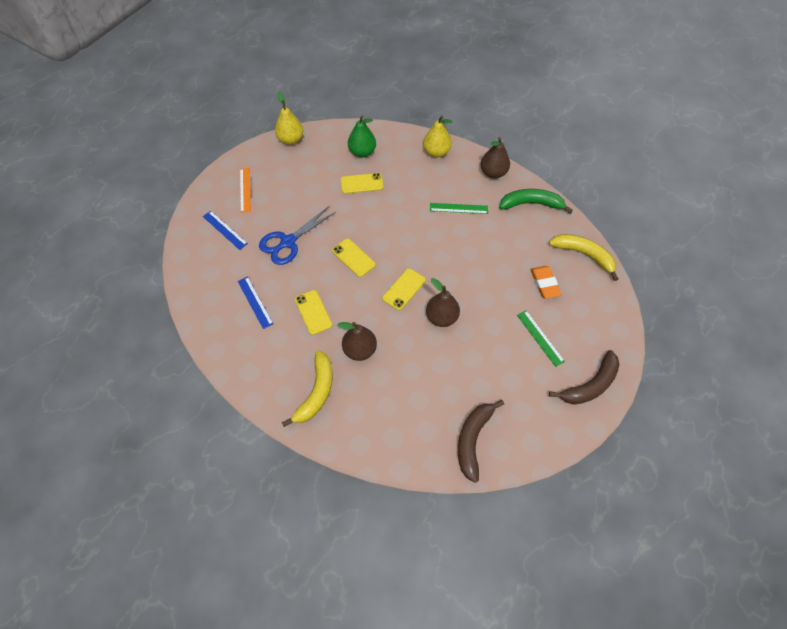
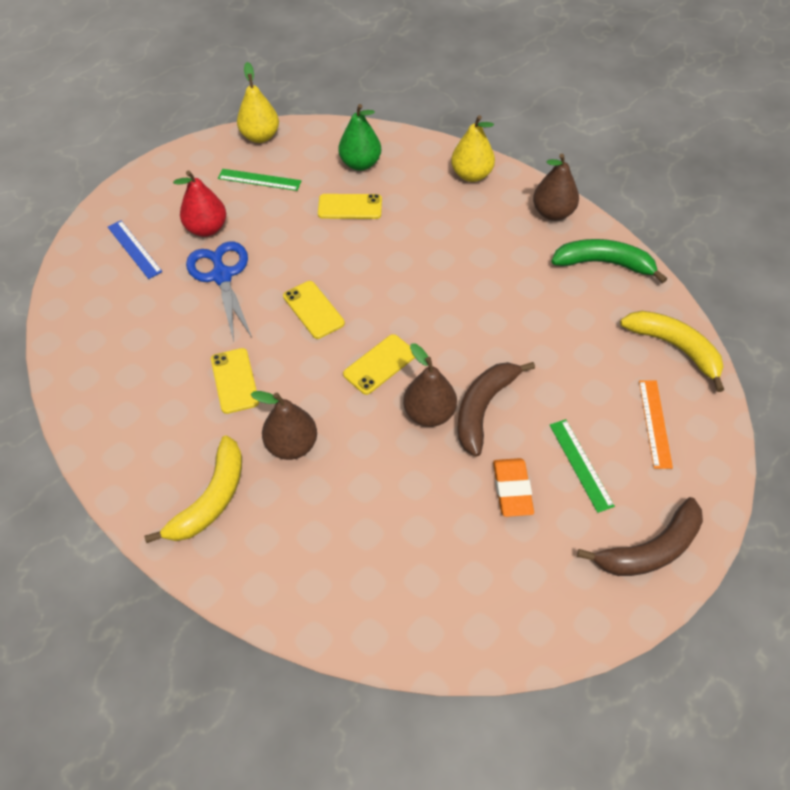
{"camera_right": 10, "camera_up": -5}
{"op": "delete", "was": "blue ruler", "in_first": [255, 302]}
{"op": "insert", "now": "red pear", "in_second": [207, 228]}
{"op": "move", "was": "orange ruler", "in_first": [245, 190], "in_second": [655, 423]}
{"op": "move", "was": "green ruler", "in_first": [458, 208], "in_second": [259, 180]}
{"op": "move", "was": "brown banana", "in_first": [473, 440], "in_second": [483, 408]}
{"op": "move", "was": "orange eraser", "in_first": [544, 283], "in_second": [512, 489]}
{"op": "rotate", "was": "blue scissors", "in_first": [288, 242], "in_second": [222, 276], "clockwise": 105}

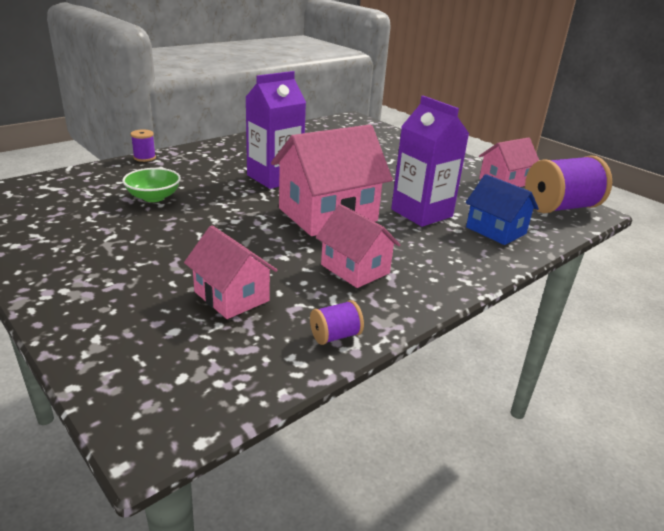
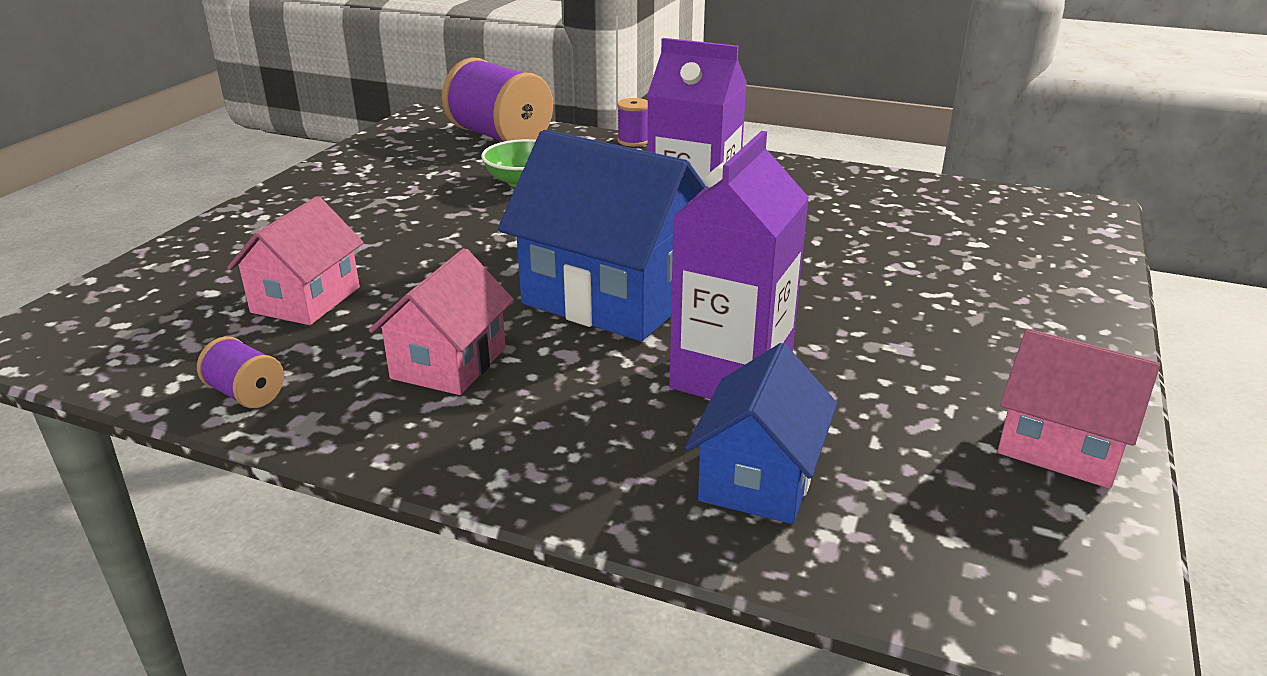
{"camera_right": 65, "camera_up": 0}
{"op": "move", "was": "purple spool", "in_first": [560, 207], "in_second": [499, 137]}
{"op": "recolor", "was": "pink house", "now": "blue house", "in_first": [328, 214], "in_second": [613, 297]}

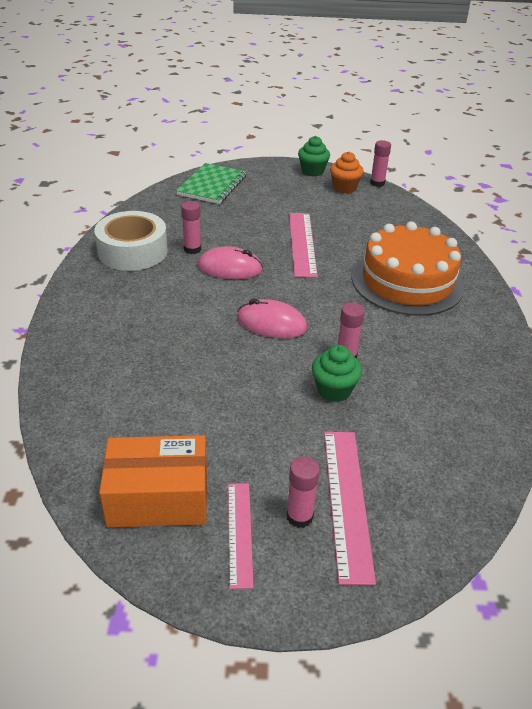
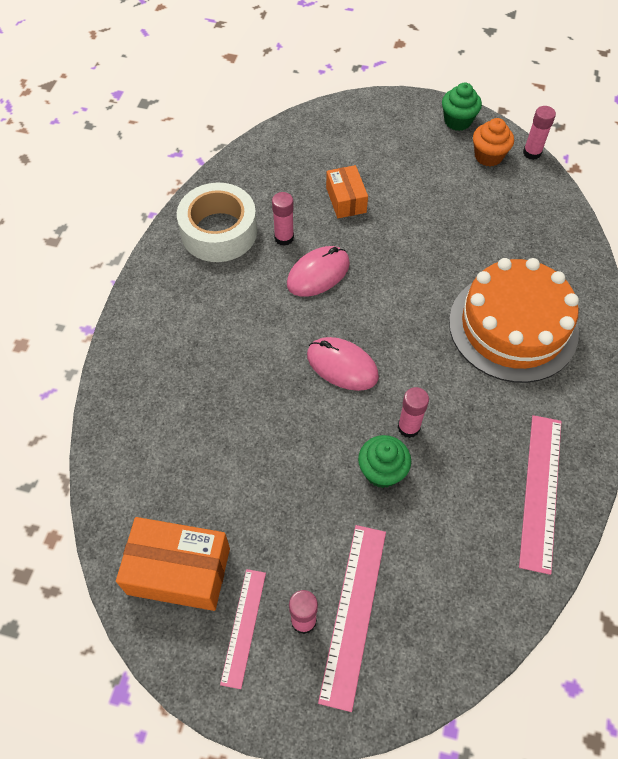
{"camera_right": 15, "camera_up": 20}
{"op": "delete", "was": "green notebook", "in_first": [212, 185]}
{"op": "insert", "now": "orange box", "in_second": [346, 200]}
{"op": "move", "was": "pink ruler", "in_first": [302, 243], "in_second": [540, 491]}
{"op": "rotate", "was": "pink mouse", "in_first": [230, 268], "in_second": [318, 274], "clockwise": -60}

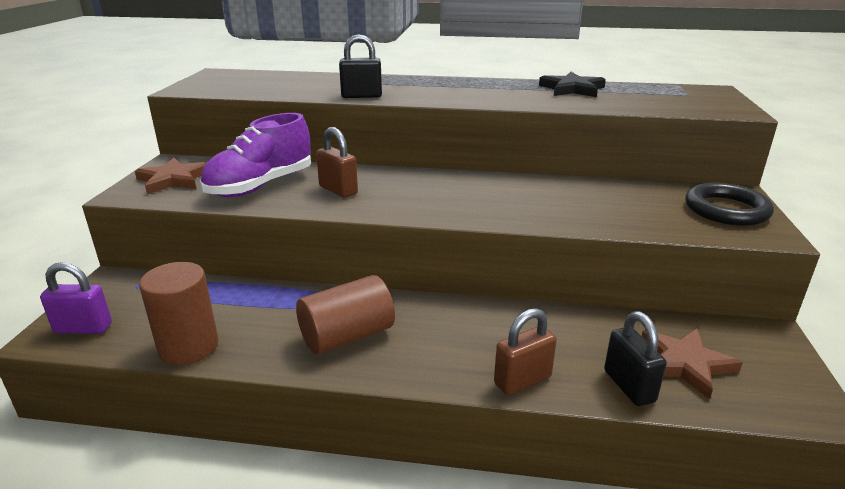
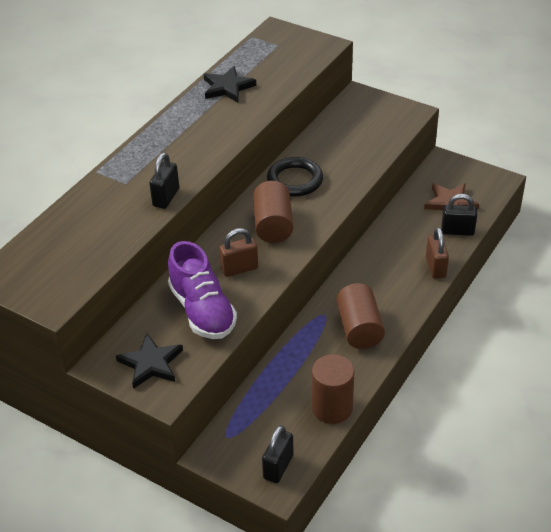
{"camera_right": -65, "camera_up": 15}
{"op": "insert", "now": "brown cylinder", "in_second": [273, 225]}
{"op": "move", "was": "black ring", "in_first": [726, 210], "in_second": [295, 180]}
{"op": "recolor", "was": "purple padlock", "now": "black padlock", "in_first": [83, 328], "in_second": [278, 467]}
{"op": "recolor", "was": "brown star", "now": "black star", "in_first": [174, 179], "in_second": [151, 363]}

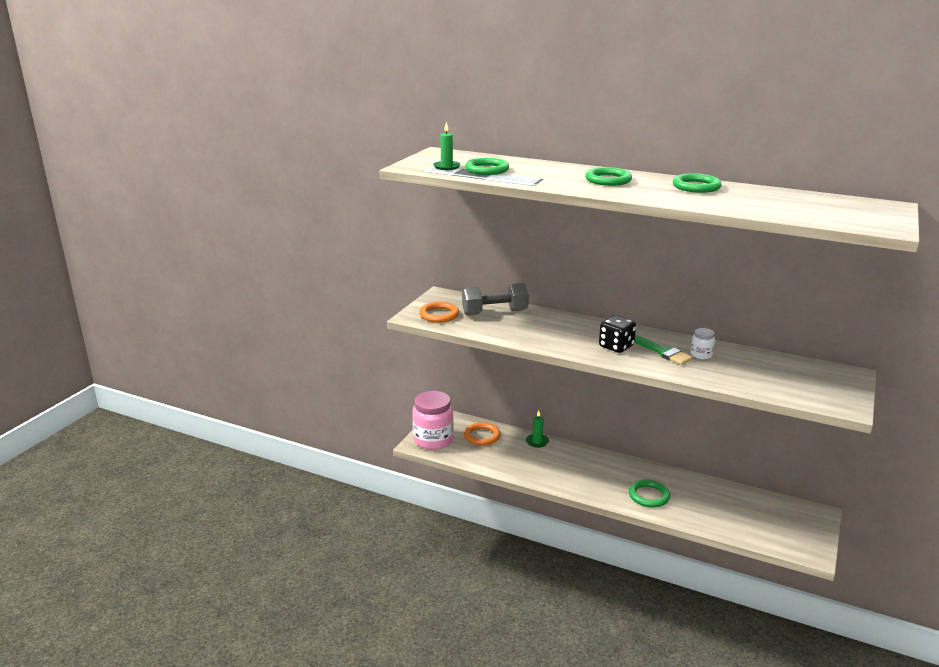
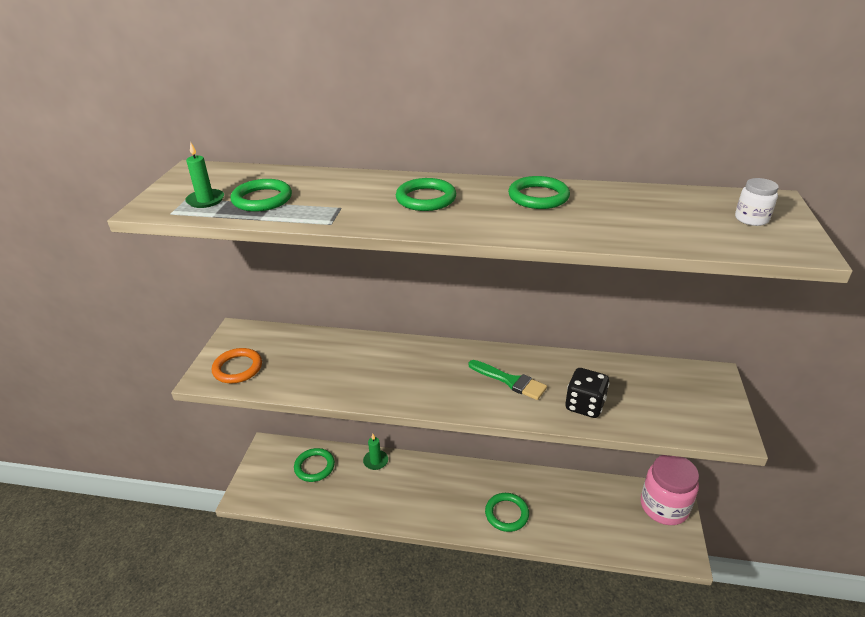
{"camera_right": -15, "camera_up": 10}
{"op": "delete", "was": "grey dumbbell", "in_first": [495, 312]}
{"op": "move", "was": "pink jar", "in_first": [433, 440], "in_second": [664, 506]}
{"op": "move", "was": "black dice", "in_first": [616, 347], "in_second": [584, 405]}
{"op": "move", "was": "white jar", "in_first": [701, 355], "in_second": [751, 219]}
{"op": "recolor", "was": "orange ring", "now": "green ring", "in_first": [482, 436], "in_second": [314, 467]}

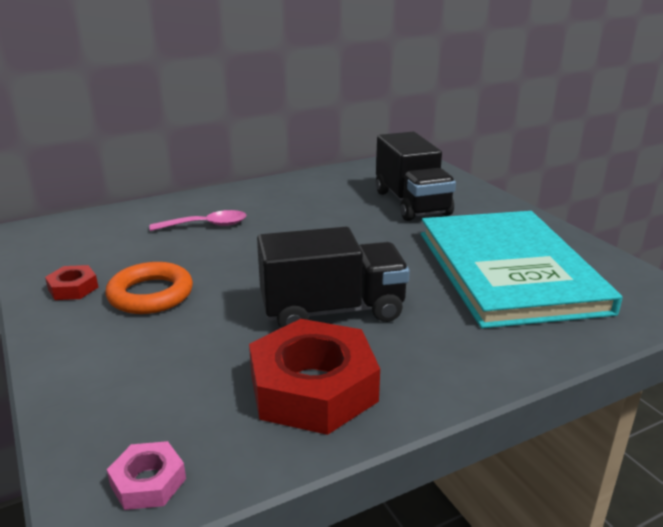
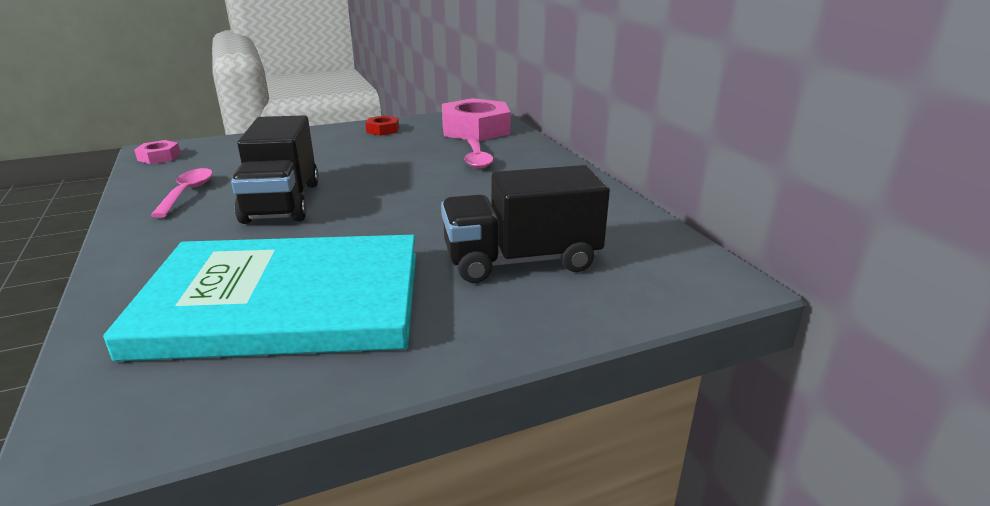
{"camera_right": 95, "camera_up": 0}
{"op": "delete", "was": "orange ring", "in_first": [150, 294]}
{"op": "insert", "now": "pink nut", "in_second": [475, 129]}
{"op": "replace", "was": "red nut", "now": "pink spoon", "in_first": [313, 388], "in_second": [187, 193]}

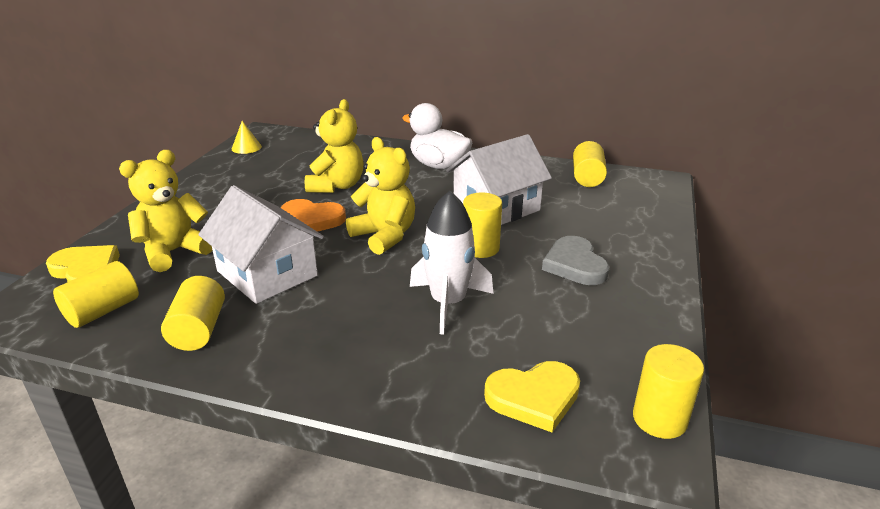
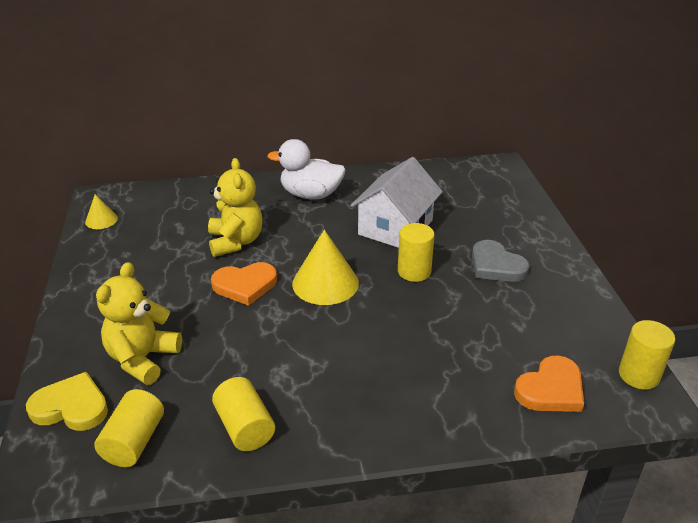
{"camera_right": -25, "camera_up": 5}
{"op": "delete", "was": "white house", "in_first": [267, 273]}
{"op": "delete", "was": "white rocket", "in_first": [448, 303]}
{"op": "delete", "was": "yellow cylinder", "in_first": [587, 177]}
{"op": "replace", "was": "yellow teddy bear", "now": "yellow cone", "in_first": [384, 236], "in_second": [325, 283]}
{"op": "recolor", "was": "yellow heart", "now": "orange heart", "in_first": [534, 397], "in_second": [551, 389]}

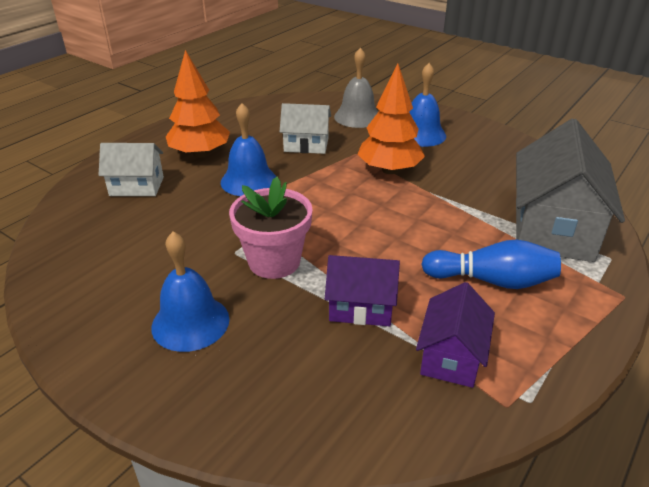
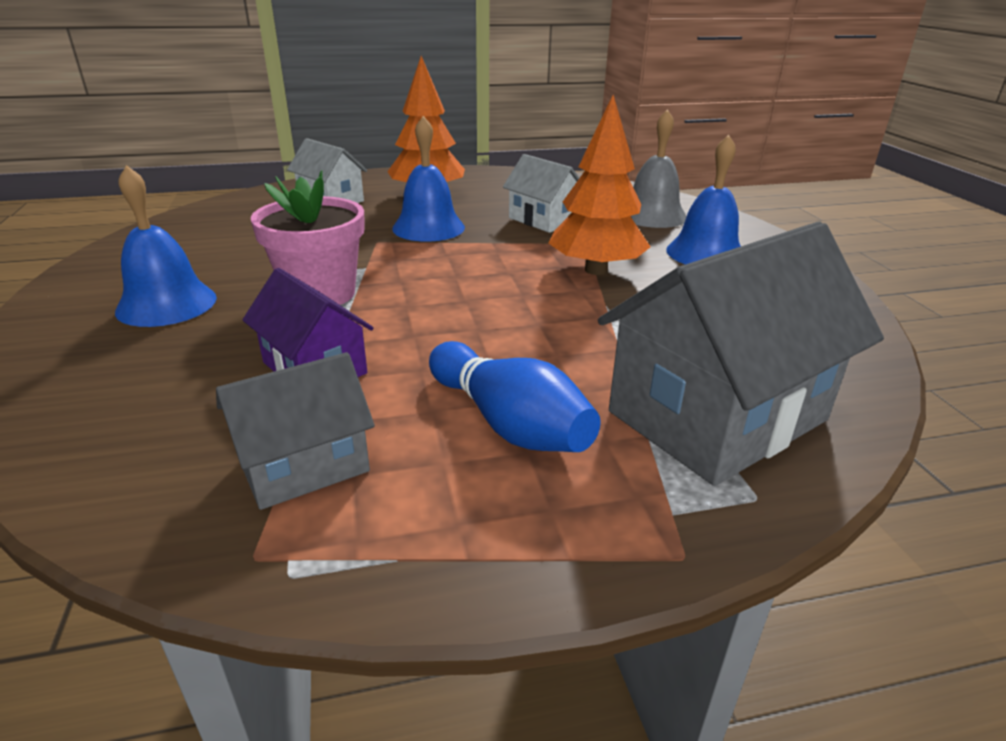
{"camera_right": 40, "camera_up": -5}
{"op": "recolor", "was": "purple house", "now": "grey house", "in_first": [451, 356], "in_second": [304, 465]}

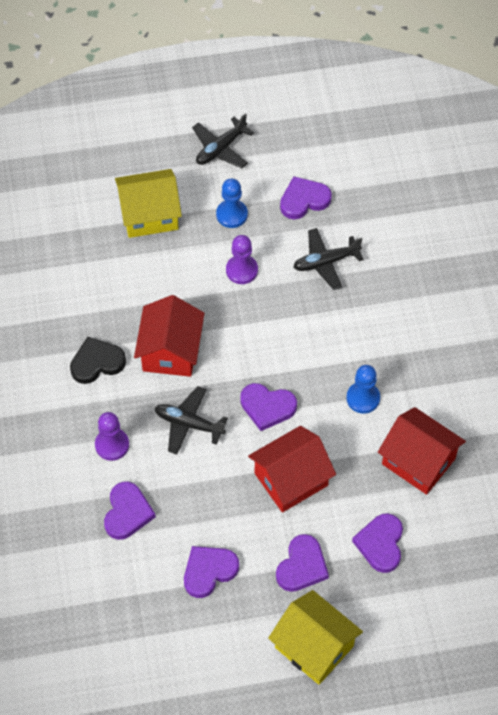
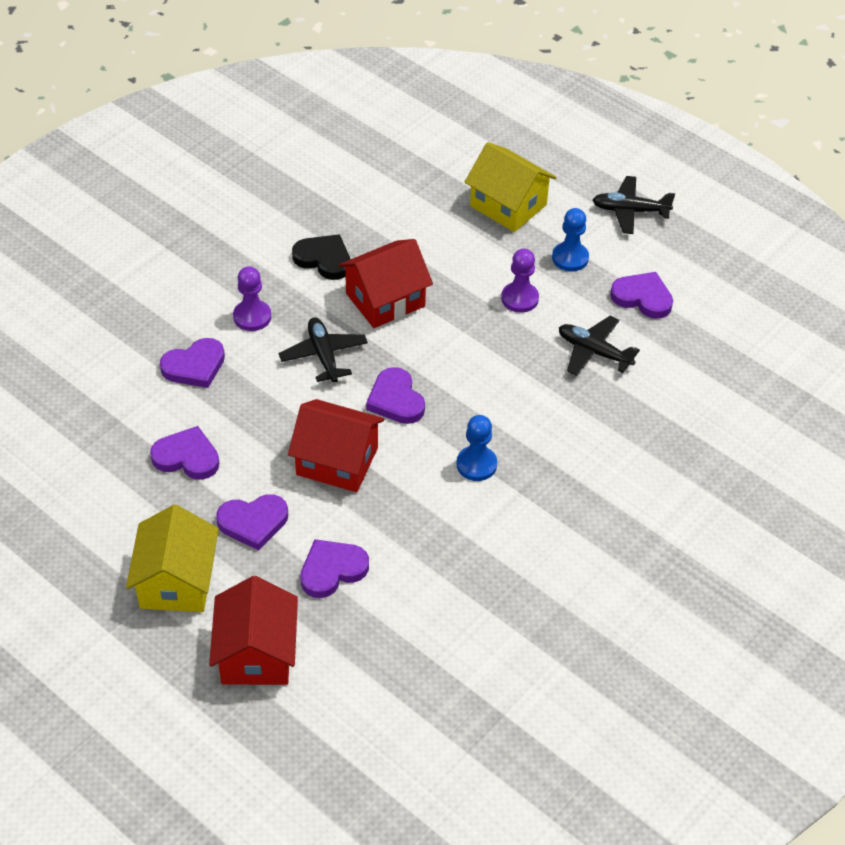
{"camera_right": 50, "camera_up": -10}
{"op": "move", "was": "red house", "in_first": [418, 461], "in_second": [256, 653]}

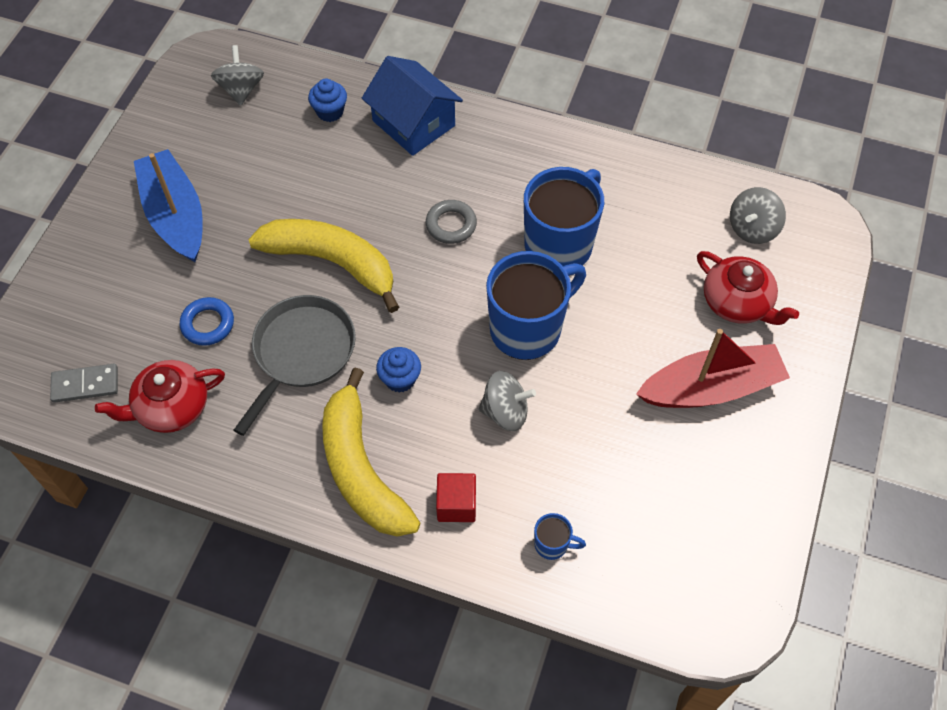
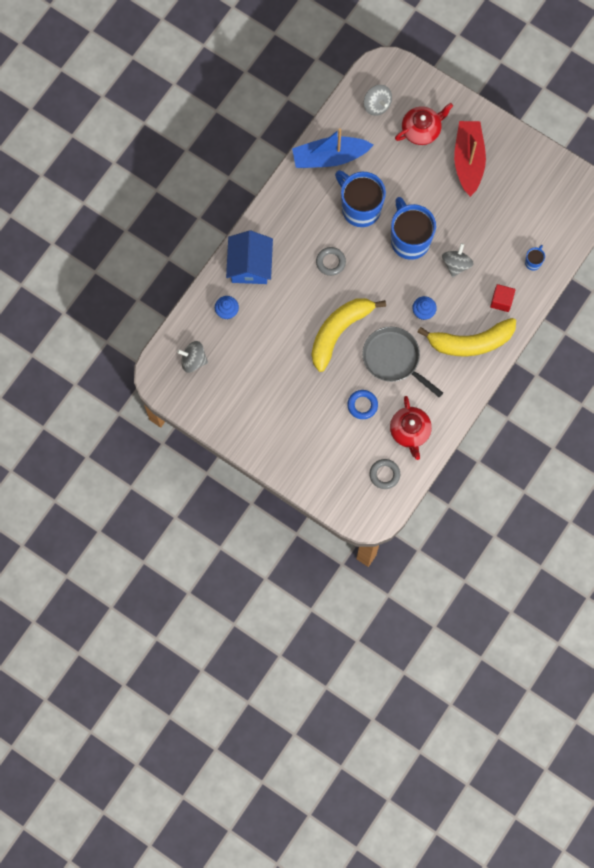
{"camera_right": -75, "camera_up": 15}
{"op": "move", "was": "blue boat", "in_first": [175, 215], "in_second": [329, 157]}
{"op": "replace", "was": "grey domino", "now": "grey ring", "in_first": [85, 385], "in_second": [384, 474]}
{"op": "rotate", "was": "blue house", "in_first": [413, 123], "in_second": [250, 265], "clockwise": -60}

